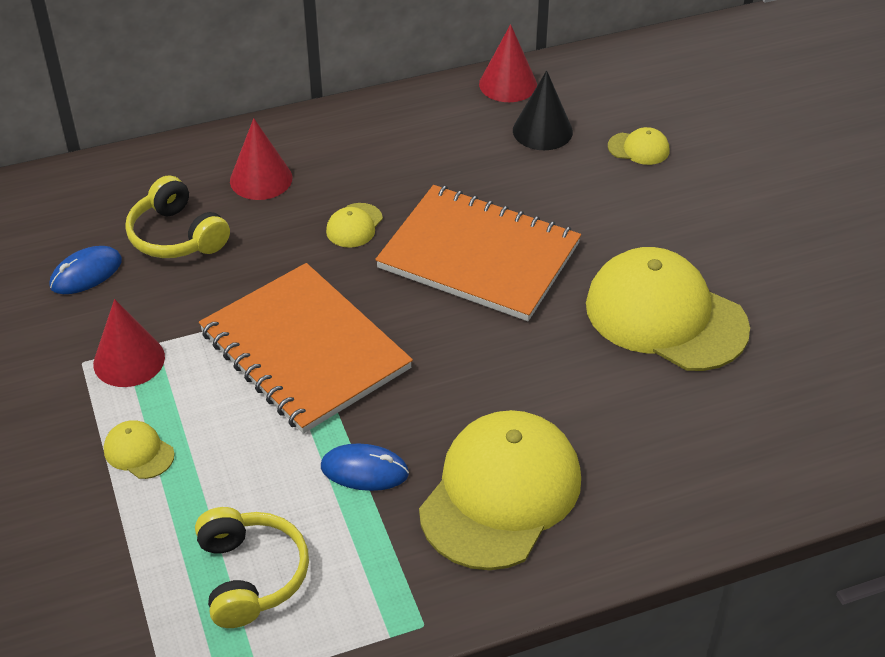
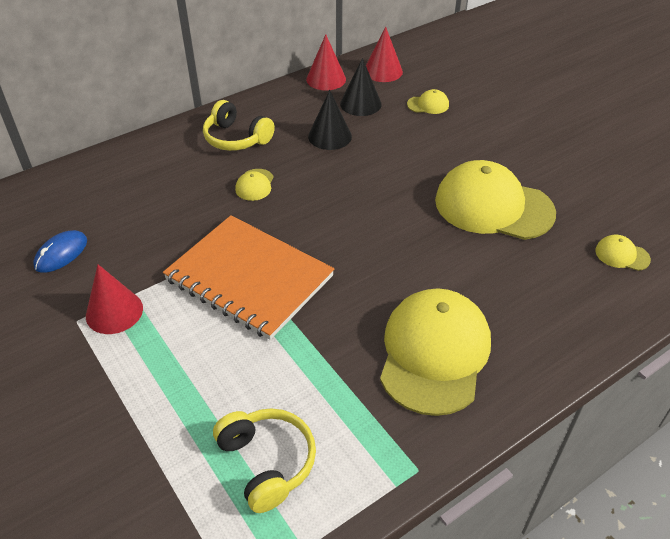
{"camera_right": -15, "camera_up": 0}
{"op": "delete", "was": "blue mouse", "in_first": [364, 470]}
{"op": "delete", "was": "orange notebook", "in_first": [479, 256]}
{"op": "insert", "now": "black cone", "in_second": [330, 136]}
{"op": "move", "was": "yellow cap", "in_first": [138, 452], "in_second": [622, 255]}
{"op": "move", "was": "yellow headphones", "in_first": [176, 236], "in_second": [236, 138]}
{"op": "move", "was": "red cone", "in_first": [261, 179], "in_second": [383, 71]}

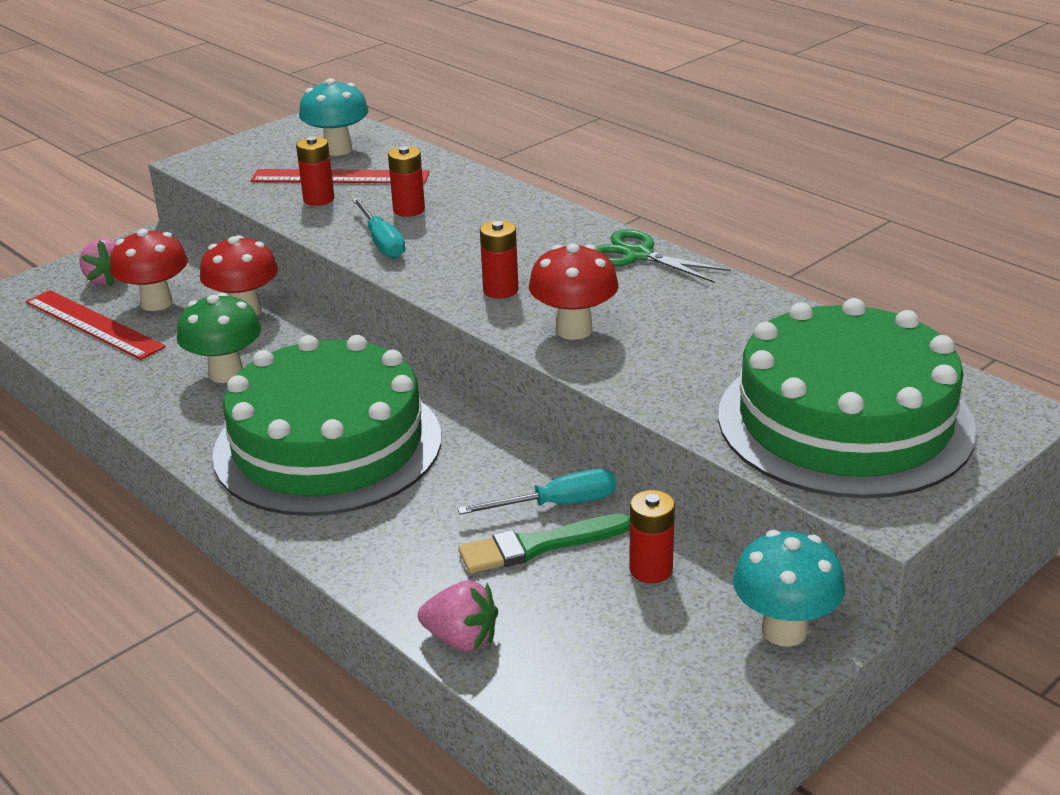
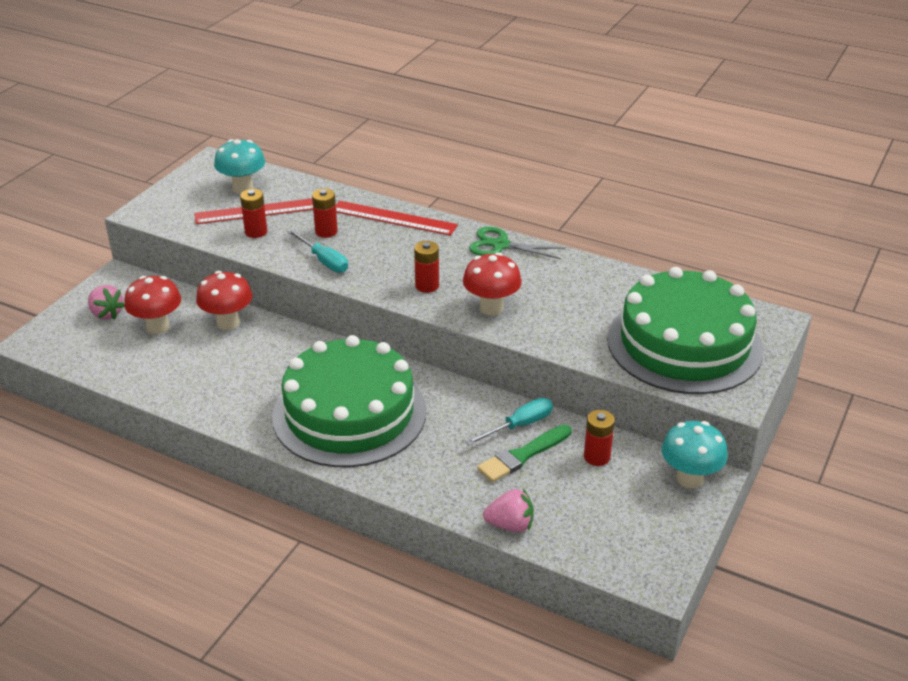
{"camera_right": -20, "camera_up": 5}
{"op": "delete", "was": "green mushroom", "in_first": [226, 373]}
{"op": "move", "was": "red ruler", "in_first": [93, 324], "in_second": [393, 218]}

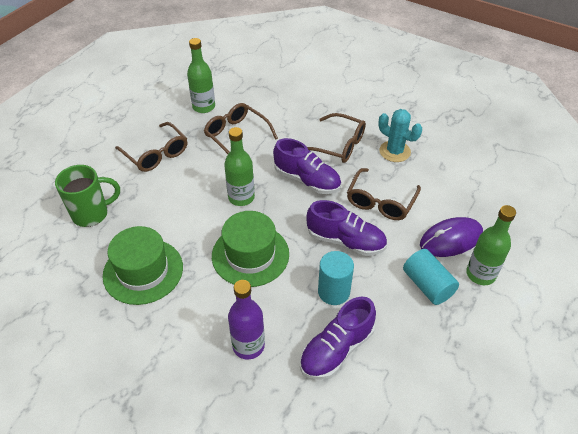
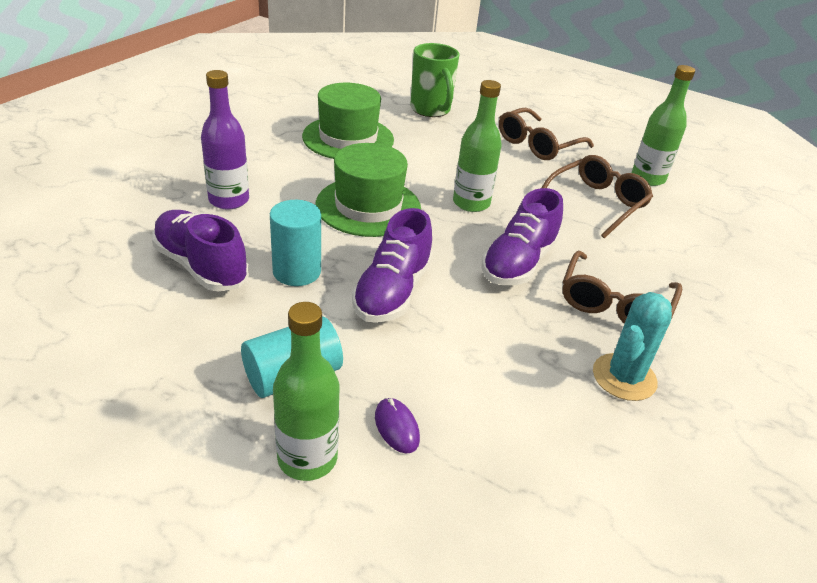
{"camera_right": 85, "camera_up": -10}
{"op": "delete", "was": "brown glasses", "in_first": [380, 202]}
{"op": "resize", "was": "purple mouse", "in_first": [451, 239], "in_second": [396, 427], "ratio": 0.5}

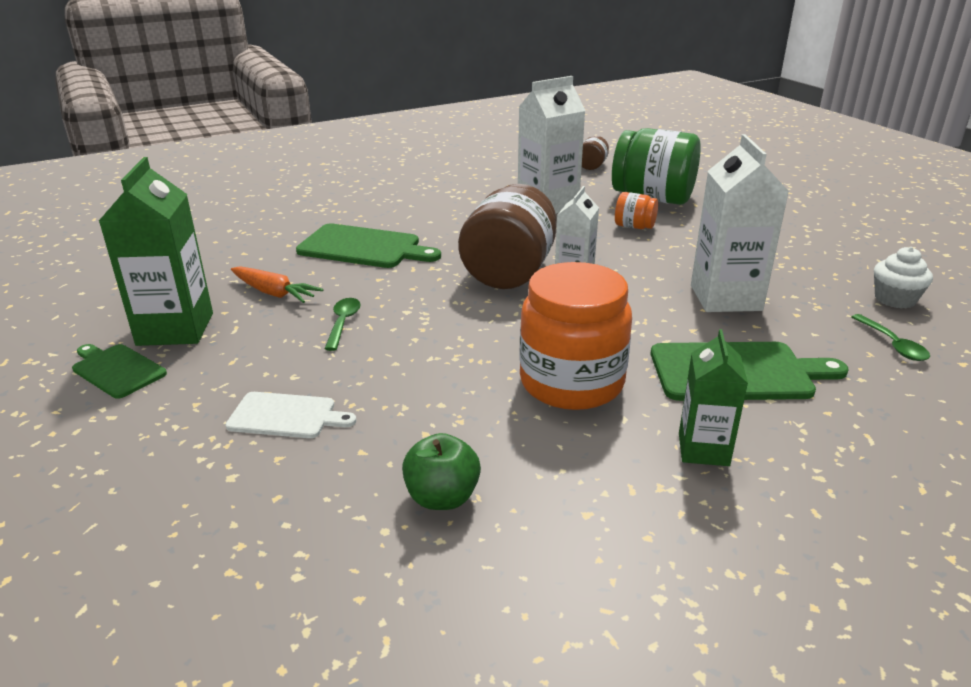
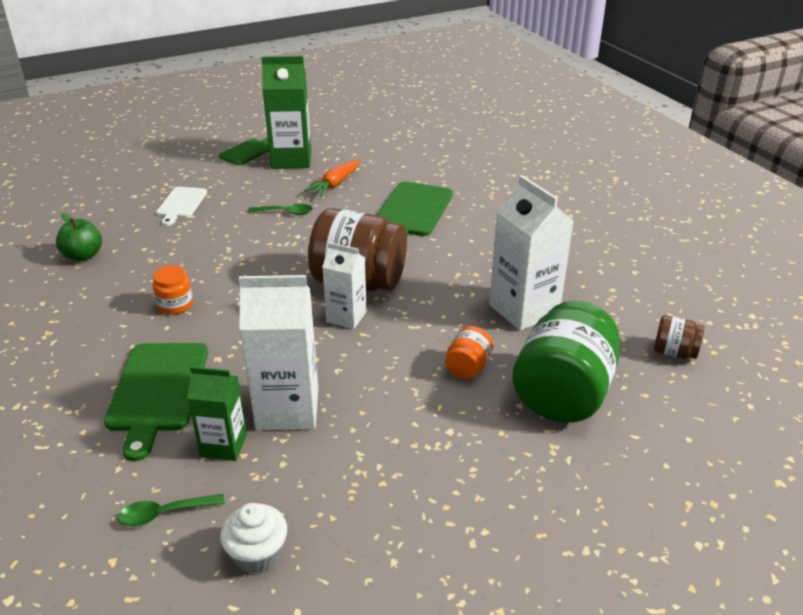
{"camera_right": 90, "camera_up": 5}
{"op": "move", "was": "green carton", "in_first": [703, 449], "in_second": [224, 445]}
{"op": "resize", "was": "orange jar", "in_first": [571, 383], "in_second": [175, 305], "ratio": 0.46}

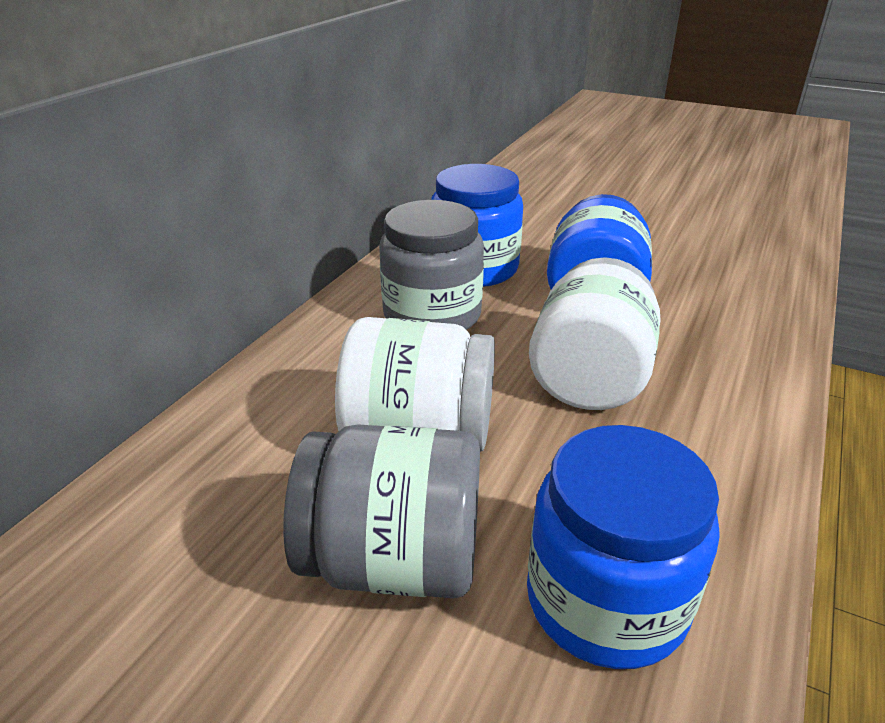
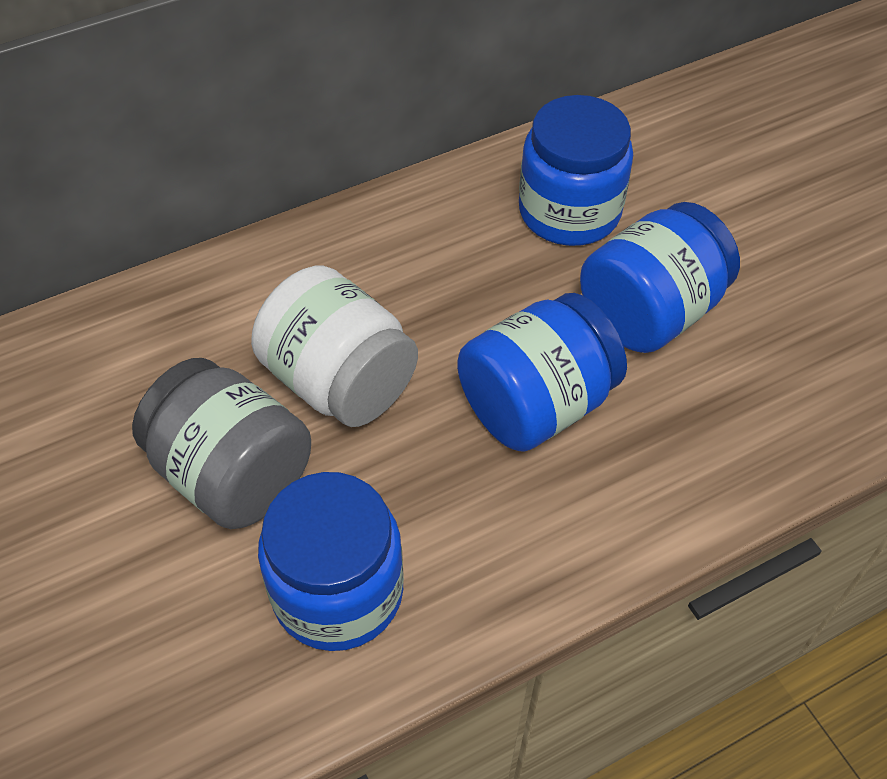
{"camera_right": 35, "camera_up": 20}
{"op": "delete", "was": "grey jar", "in_first": [432, 315]}
{"op": "recolor", "was": "white jar", "now": "blue jar", "in_first": [589, 378], "in_second": [536, 404]}

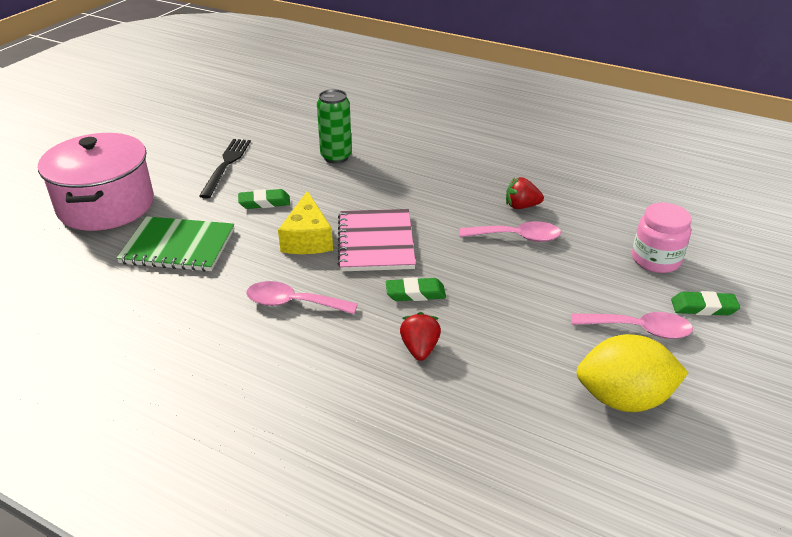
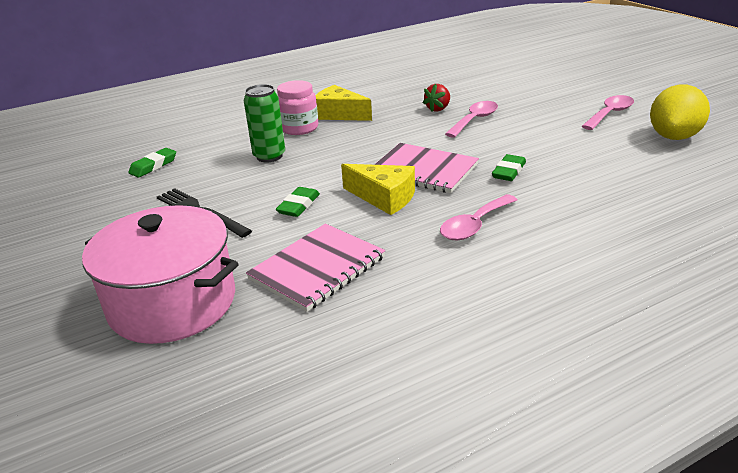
{"camera_right": -55, "camera_up": -5}
{"op": "delete", "was": "red strawberry", "in_first": [420, 349]}
{"op": "insert", "now": "yellow cheese", "in_second": [339, 114]}
{"op": "move", "was": "pink jar", "in_first": [655, 260], "in_second": [299, 128]}
{"op": "move", "was": "green eraser", "in_first": [703, 307], "in_second": [153, 166]}
{"op": "recolor", "was": "green notebook", "now": "pink notebook", "in_first": [178, 246], "in_second": [317, 268]}

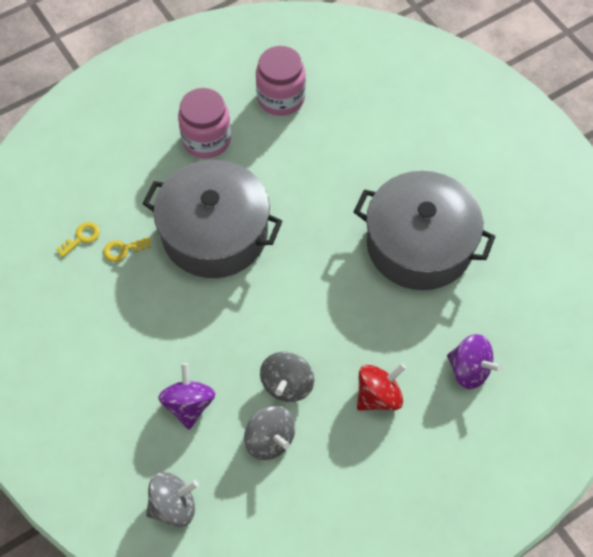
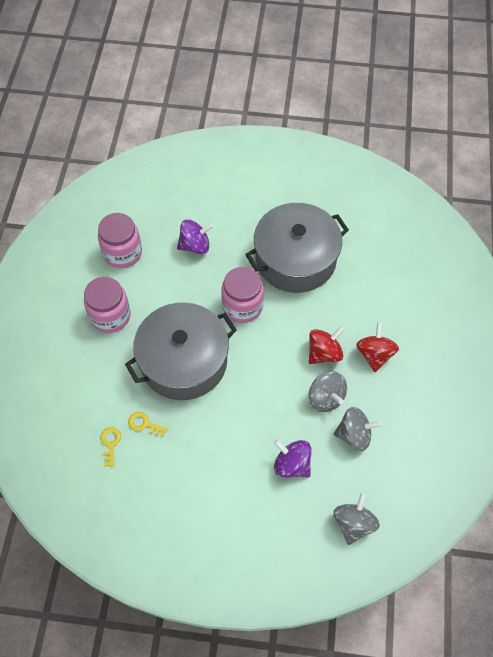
{"camera_right": -50, "camera_up": 0}
{"op": "insert", "now": "pink jar", "in_second": [242, 306]}
{"op": "insert", "now": "red spinning top", "in_second": [324, 353]}
{"op": "move", "was": "purple spinning top", "in_first": [469, 370], "in_second": [195, 246]}
{"op": "rotate", "was": "yellow key", "in_first": [123, 250], "in_second": [144, 424], "clockwise": 90}

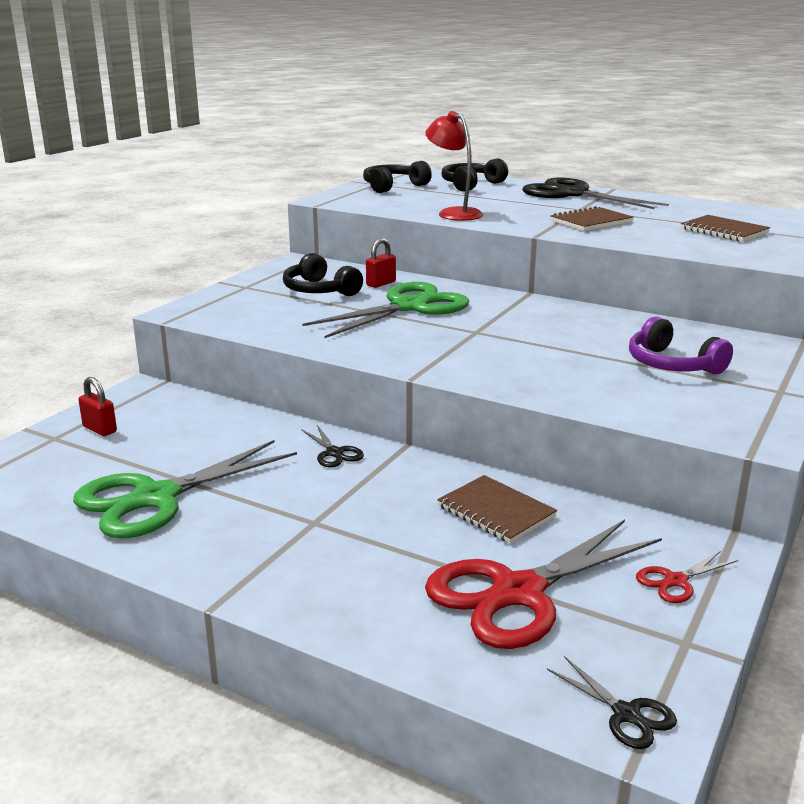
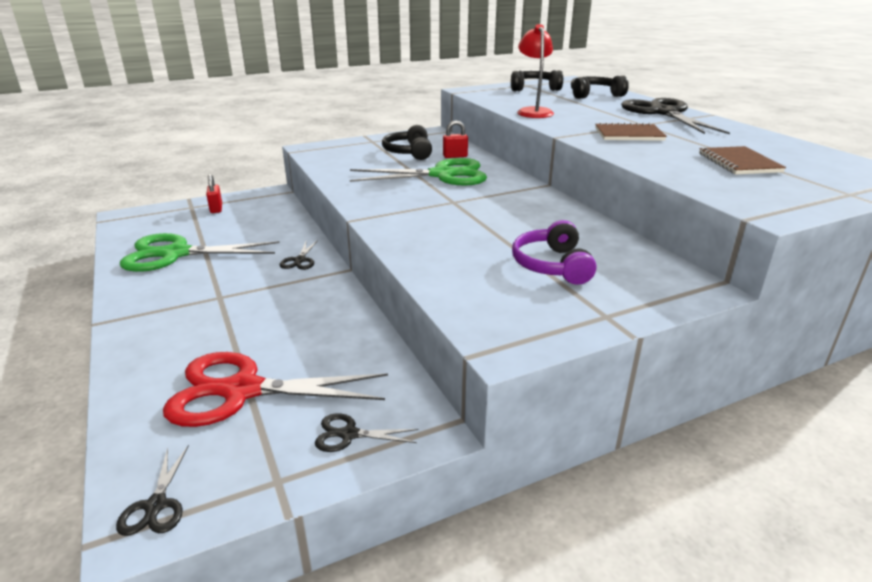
{"camera_right": 35, "camera_up": 5}
{"op": "delete", "was": "brown notebook", "in_first": [496, 511]}
{"op": "recolor", "was": "red scissors", "now": "black scissors", "in_first": [676, 581], "in_second": [349, 434]}

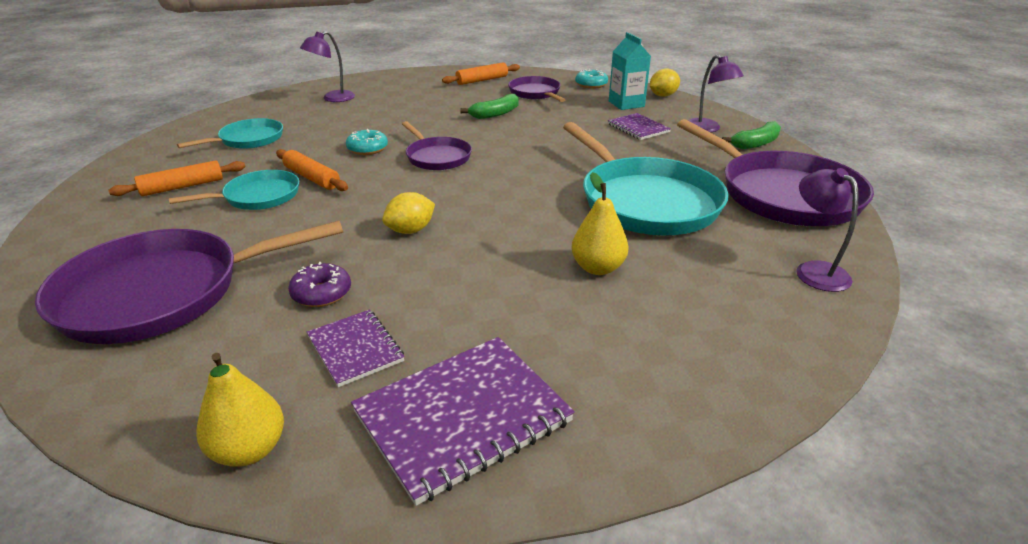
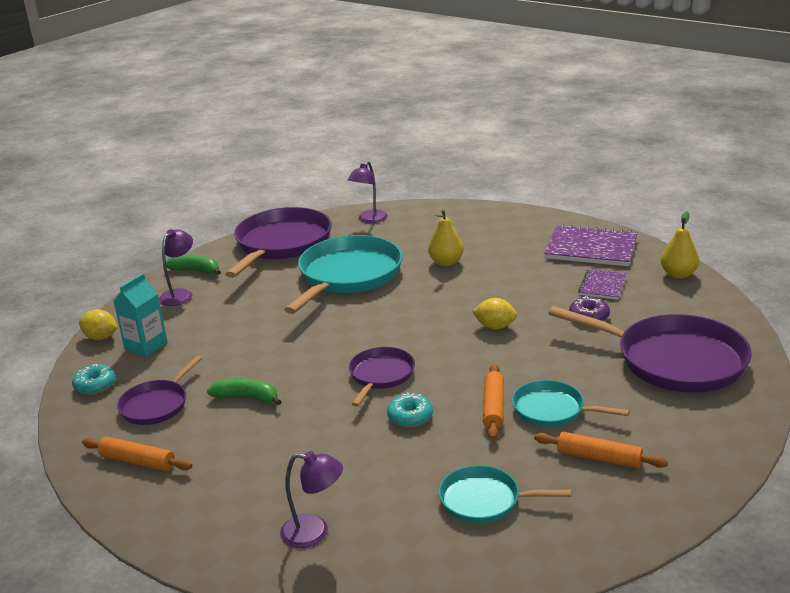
{"camera_right": -125, "camera_up": -5}
{"op": "delete", "was": "purple notebook", "in_first": [638, 128]}

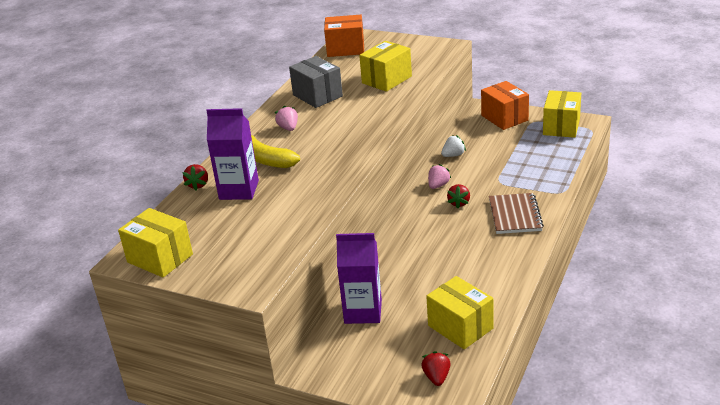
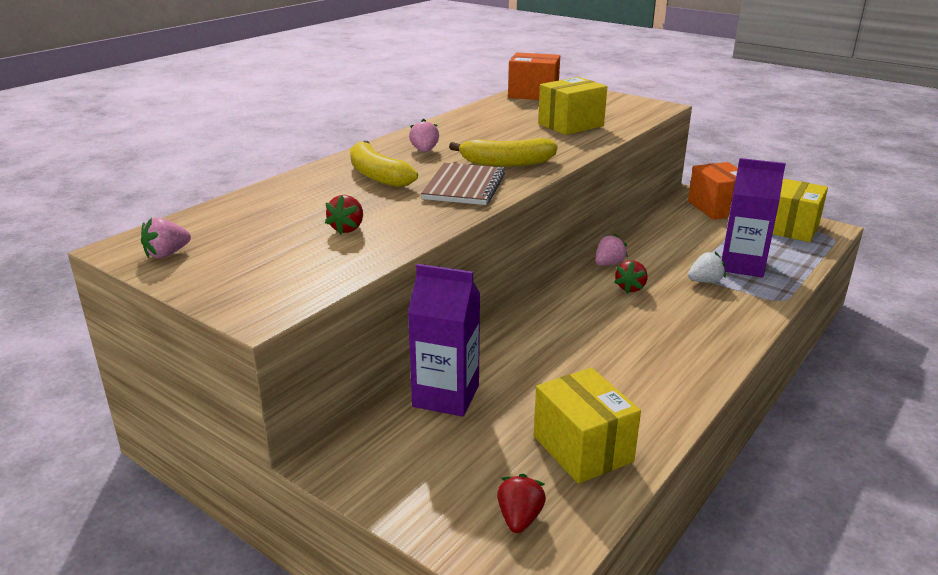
{"camera_right": 10, "camera_up": -5}
{"op": "delete", "was": "grey box", "in_first": [317, 95]}
{"op": "insert", "now": "yellow banana", "in_second": [506, 163]}
{"op": "move", "was": "red strawberry", "in_first": [198, 185], "in_second": [347, 229]}
{"op": "move", "was": "purple carton", "in_first": [239, 190], "in_second": [742, 265]}
{"op": "move", "was": "white strawberry", "in_first": [453, 155], "in_second": [705, 281]}
{"op": "move", "was": "brown notebook", "in_first": [515, 215], "in_second": [464, 187]}
{"op": "replace", "was": "yellow box", "now": "pink strawberry", "in_first": [160, 258], "in_second": [167, 254]}

